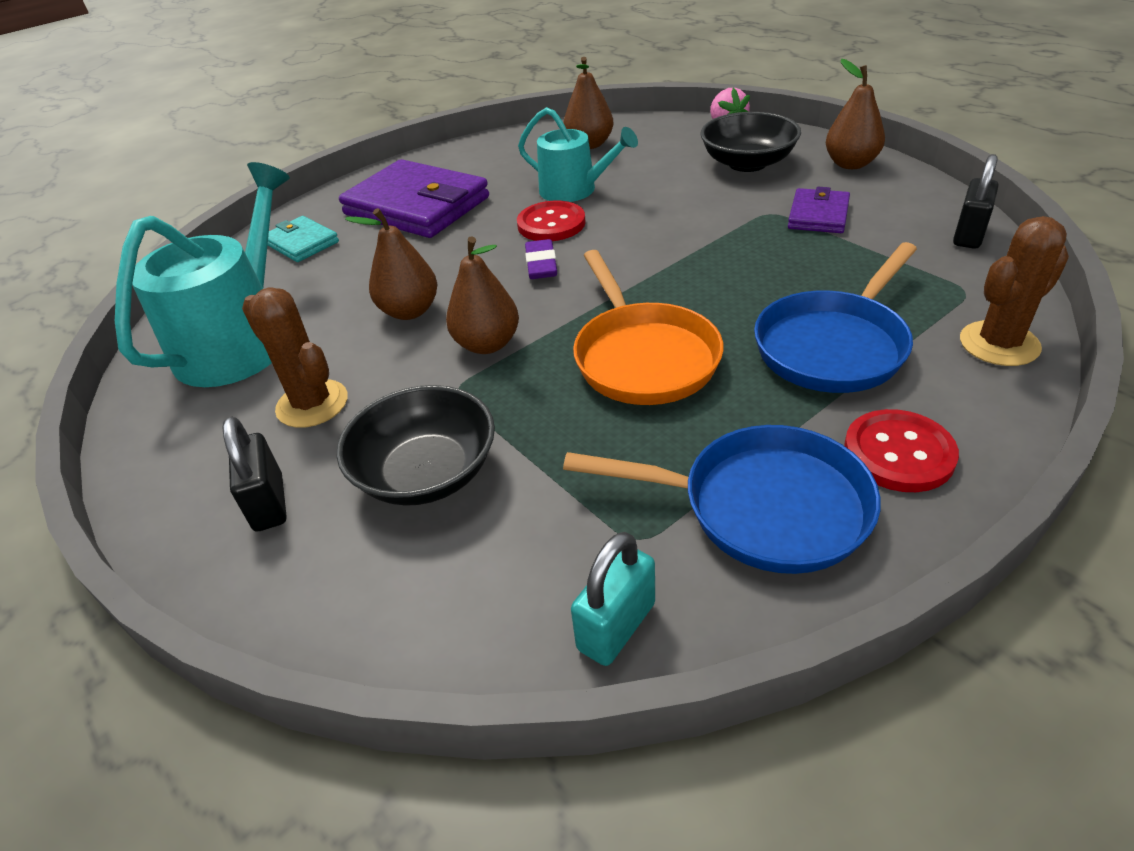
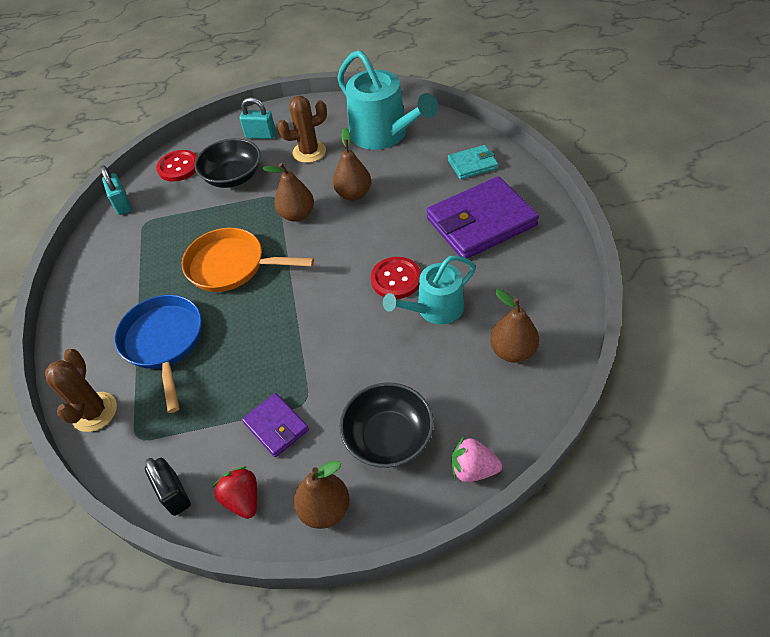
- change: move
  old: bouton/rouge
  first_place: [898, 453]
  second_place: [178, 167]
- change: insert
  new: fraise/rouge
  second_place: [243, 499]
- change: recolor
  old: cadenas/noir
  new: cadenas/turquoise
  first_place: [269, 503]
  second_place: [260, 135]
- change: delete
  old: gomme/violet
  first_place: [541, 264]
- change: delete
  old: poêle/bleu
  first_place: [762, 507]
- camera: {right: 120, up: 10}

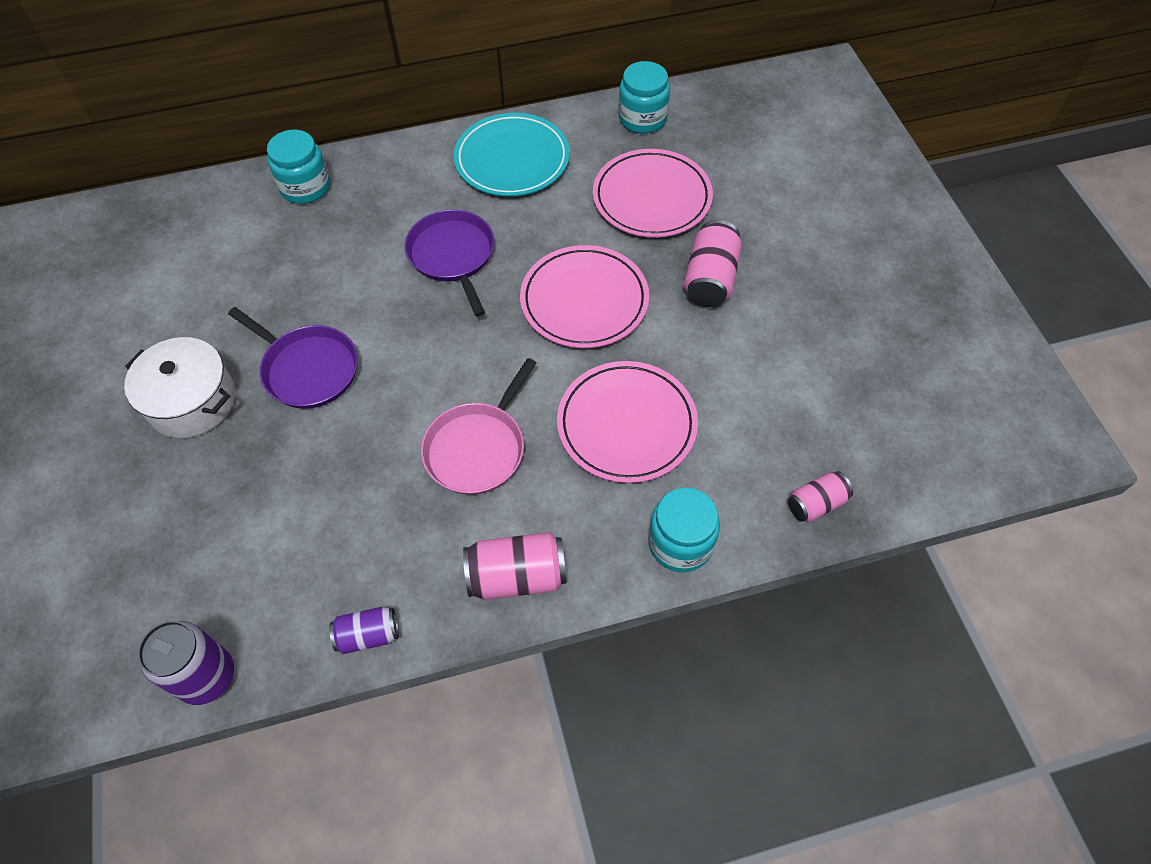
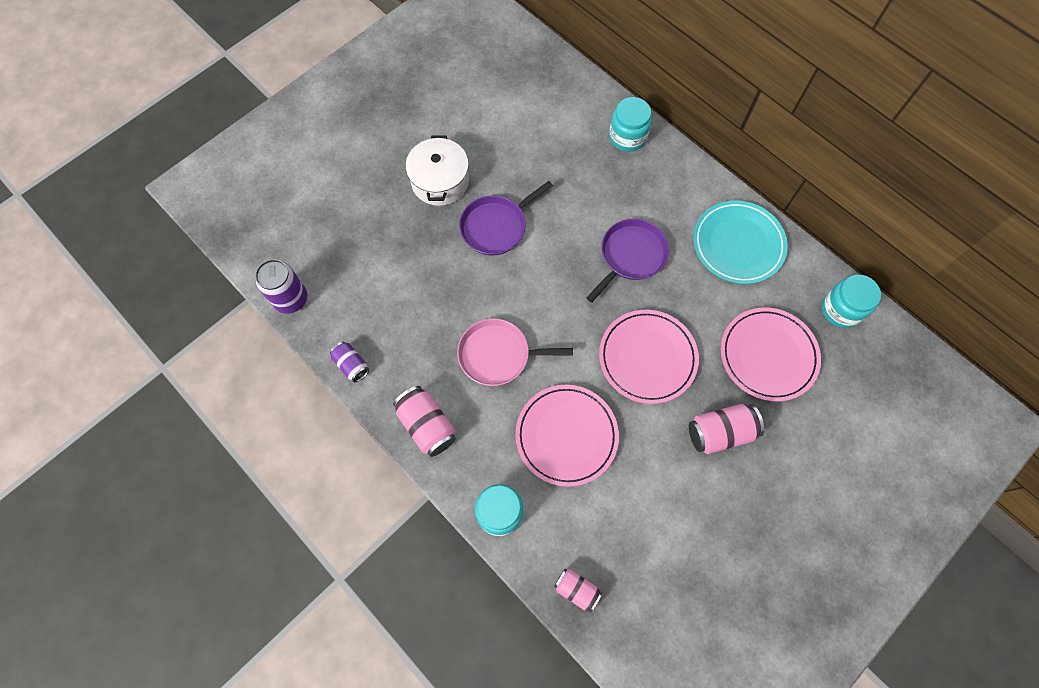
- change: rotate
  old: poêle/violet
  first_place: [307, 369]
  second_place: [496, 226]
  degrees: 45
- camera: {right: 60, up: 10}

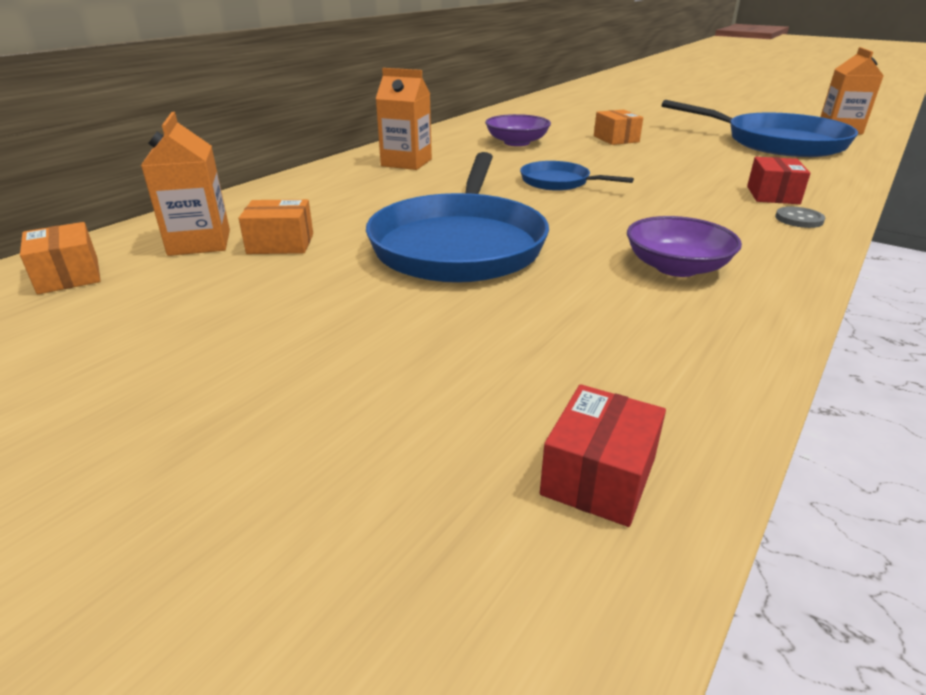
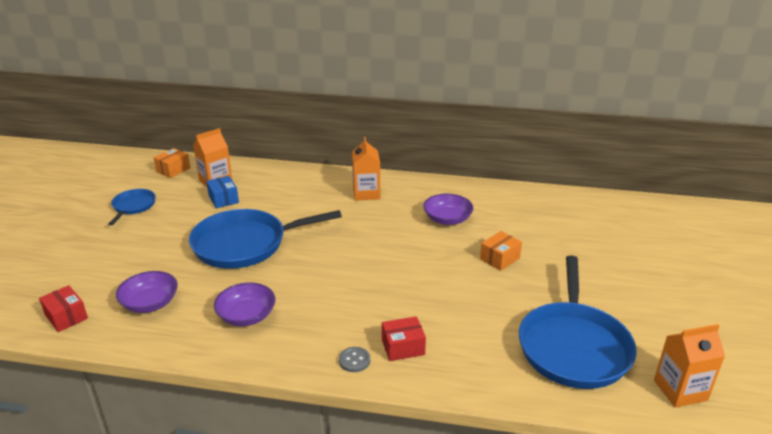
- change: rotate
  old: boîte/rouge
  first_place: [598, 476]
  second_place: [66, 317]
  degrees: 45
- change: move
  old: poêle/bleu
  first_place: [558, 182]
  second_place: [133, 206]
- change: insert
  new: bol/violet
  second_place: [150, 303]
- change: recolor
  old: boîte/orange
  new: boîte/bleu
  first_place: [280, 244]
  second_place: [223, 199]
- camera: {right: 65, up: 0}

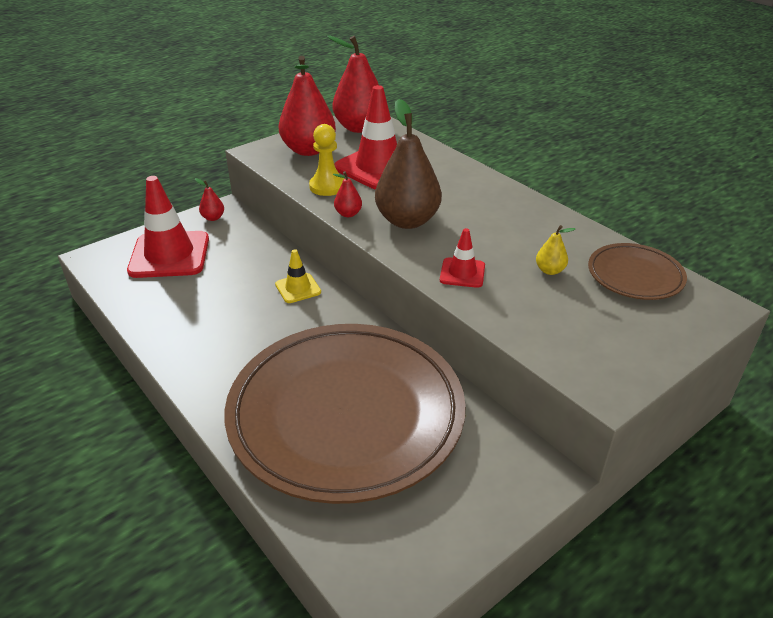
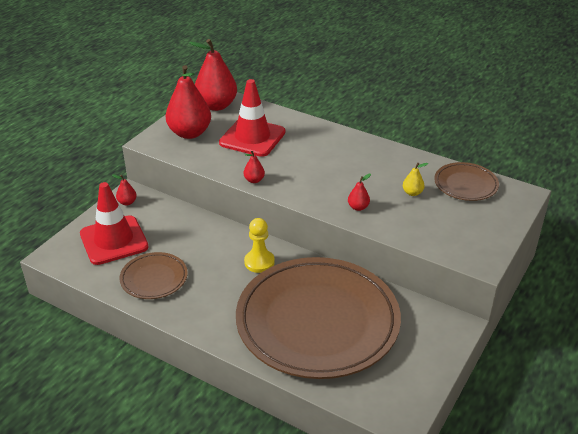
- change: insert
  new: assiette/marron
  second_place: [154, 278]
- change: move
  old: pion/jaune
  first_place: [327, 186]
  second_place: [259, 262]
- change: replace
  old: cône de chantier/rouge
  new: poire/rouge
  first_place: [462, 273]
  second_place: [358, 207]
- change: delete
  old: cône de chantier/jaune
  first_place: [298, 288]
- change: delete
  old: poire/marron
  first_place: [407, 221]
- camera: {right: -20, up: 0}

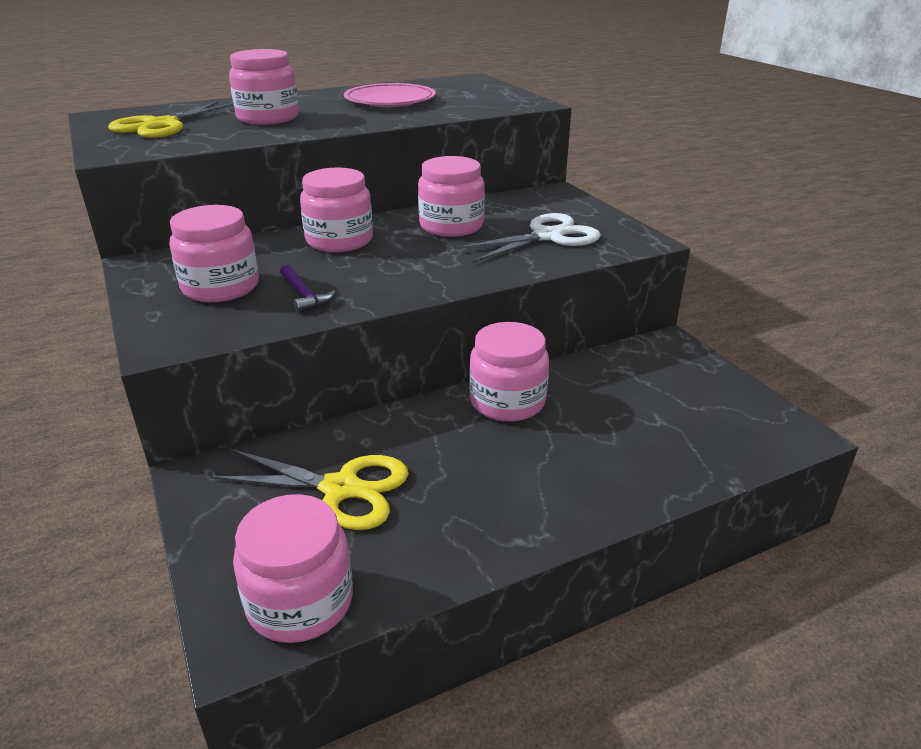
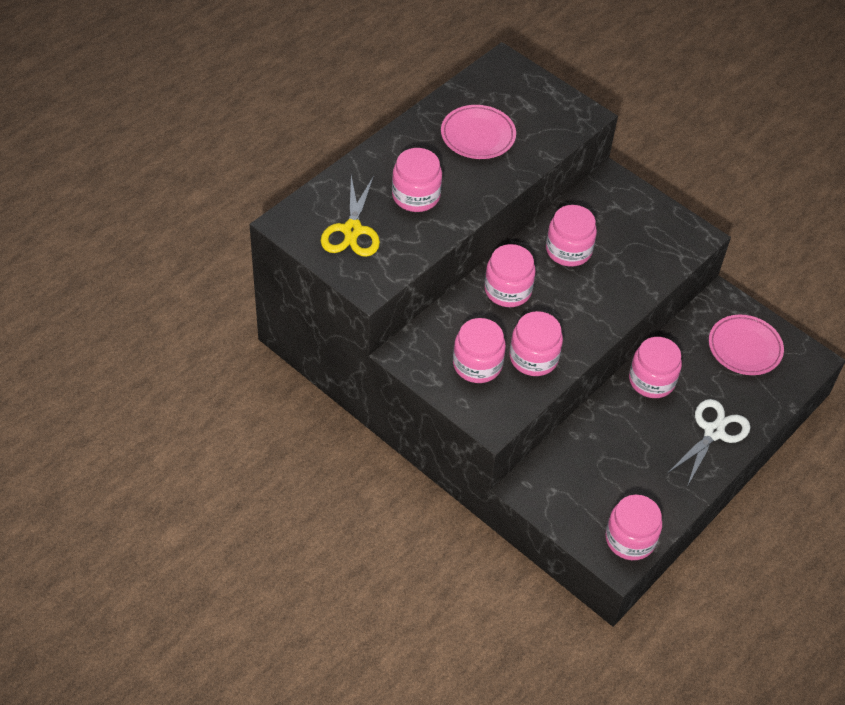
- change: replace
  old: marteau/violet
  new: bocal/rose
  first_place: [304, 295]
  second_place: [533, 358]
- change: move
  old: ciseaux/blanc
  first_place: [547, 236]
  second_place: [713, 432]
- change: insert
  new: assiette/rose
  second_place: [744, 348]
- change: delete
  old: ciseaux/jaune
  first_place: [341, 489]
- camera: {right: -25, up: 20}

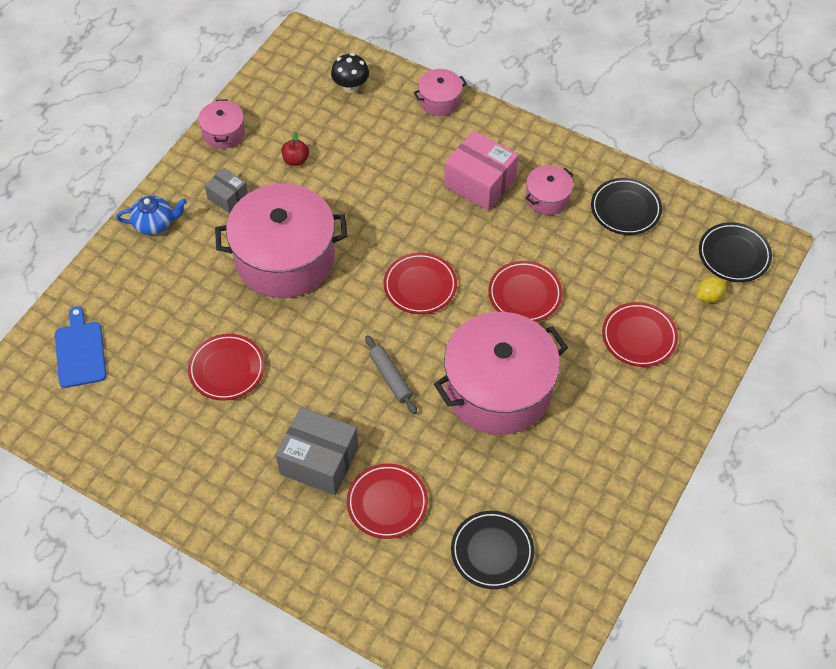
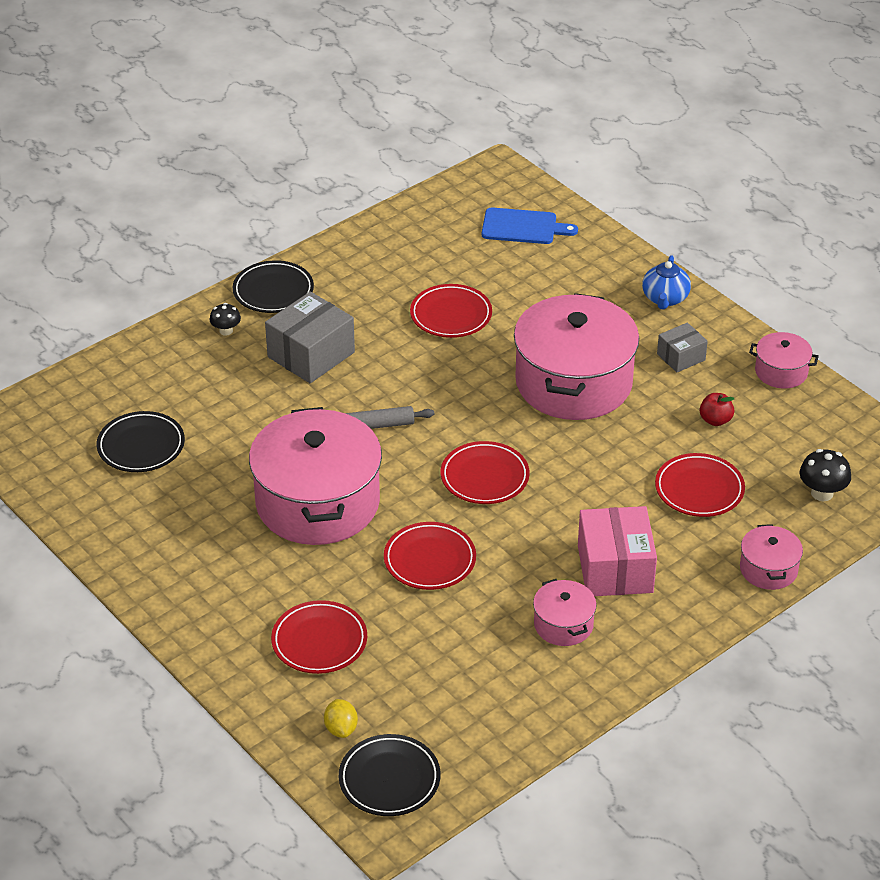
- change: insert
  new: champignon/noir
  second_place: [226, 331]
- change: move
  old: assiette/noir
  first_place: [625, 209]
  second_place: [273, 291]
- change: rotate
  old: boîte/rose
  first_place: [480, 182]
  second_place: [615, 569]
  degrees: -60
- change: move
  old: assiette/rouge
  first_place: [387, 503]
  second_place: [699, 489]
- camera: {right: 110, up: -15}

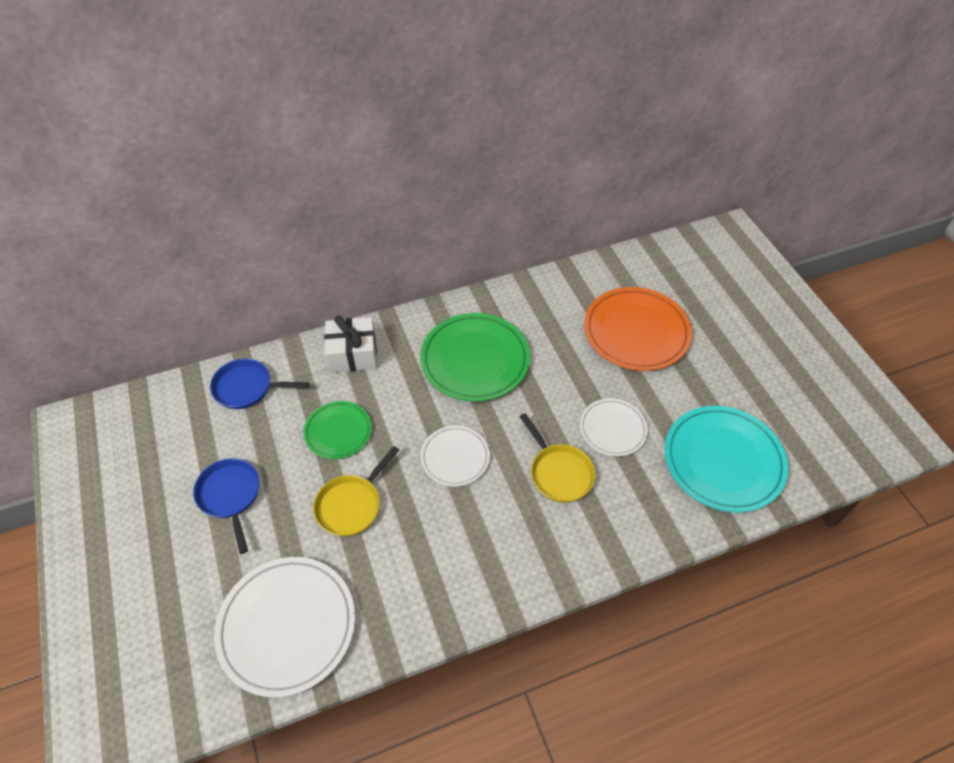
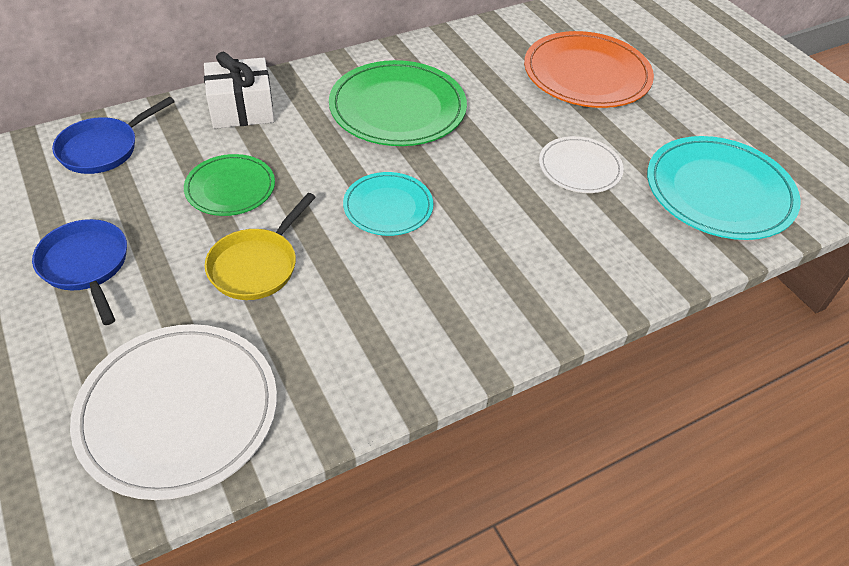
- change: rotate
  old: poêle/bleu
  first_place: [247, 388]
  second_place: [103, 149]
  degrees: -45
- change: recolor
  old: assiette/blanc
  new: assiette/turquoise
  first_place: [455, 457]
  second_place: [388, 207]
- change: delete
  old: poêle/jaune
  first_place: [559, 472]
- camera: {right: -10, up: -5}

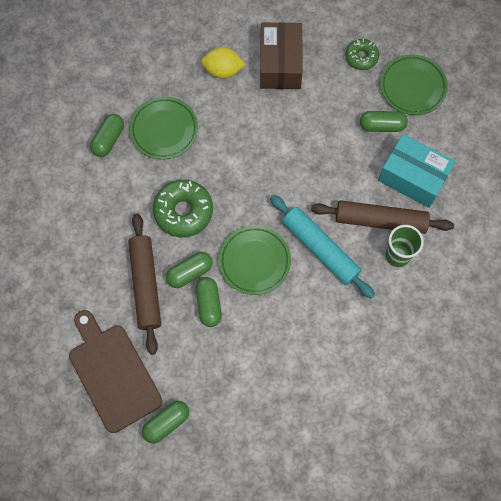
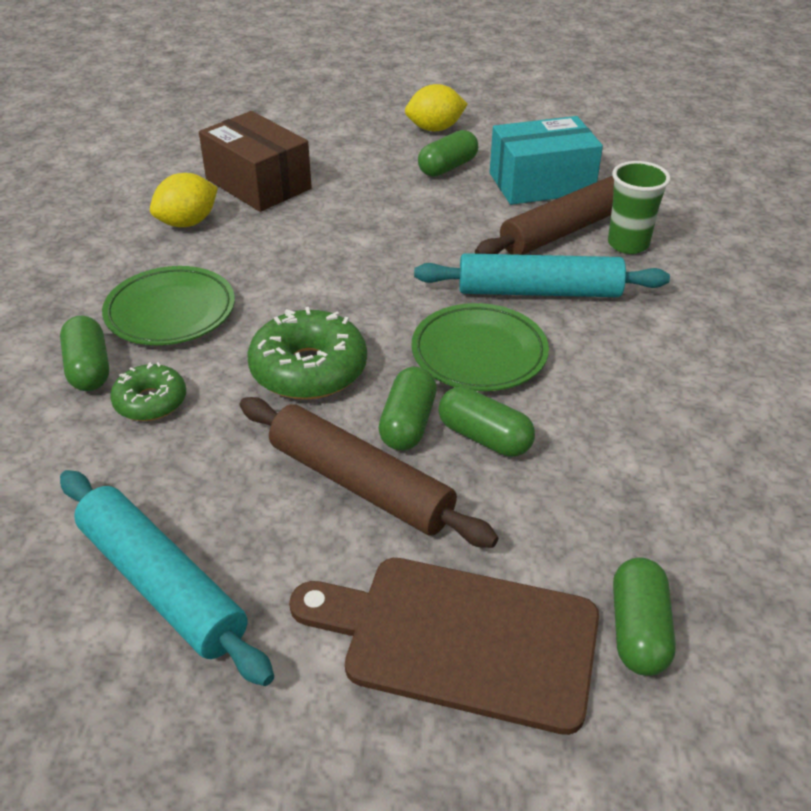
- change: insert
  new: rouleau à pâtisserie/turquoise
  second_place: [162, 584]
- change: move
  old: beignet/vert
  first_place: [361, 57]
  second_place: [150, 402]
- change: replace
  old: assiette/vert
  new: citron/jaune
  first_place: [412, 87]
  second_place: [435, 129]
- camera: {right: -45, up: -30}

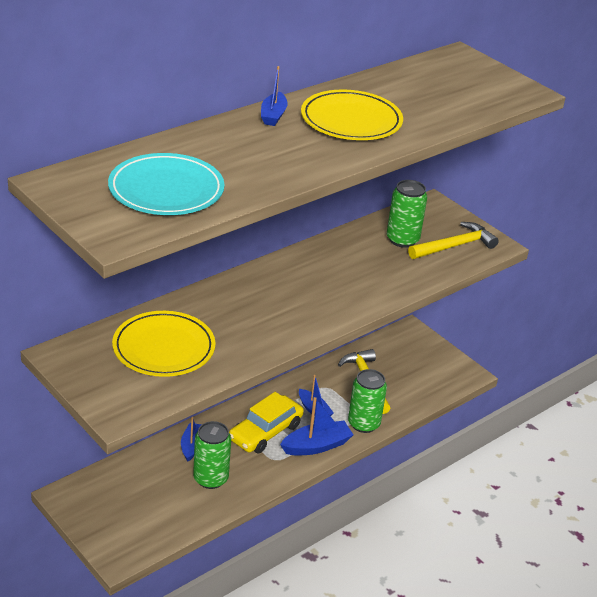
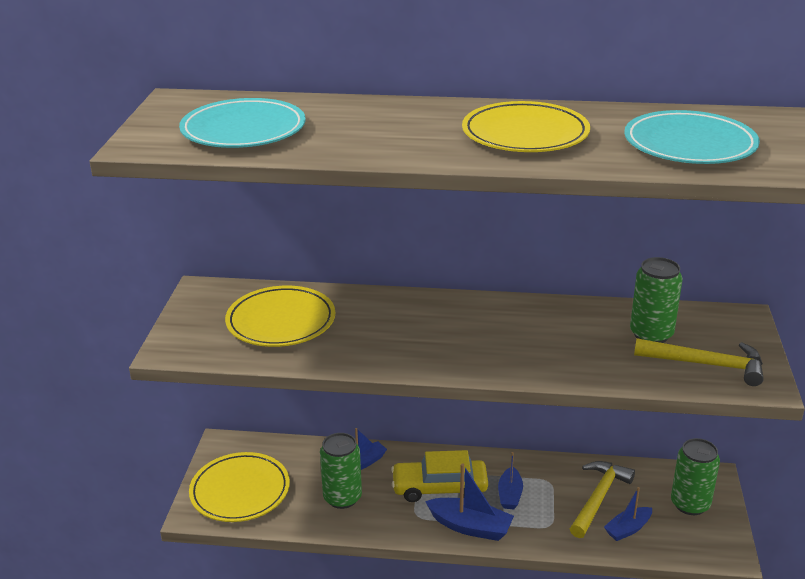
- change: insert
  new: assiette/jaune
  second_place: [240, 491]
- change: move
  old: bateau/bleu
  first_place: [273, 115]
  second_place: [628, 529]
- change: insert
  new: assiette/turquoise
  second_place: [689, 144]
- change: move
  old: canette/vert
  first_place: [363, 424]
  second_place: [690, 504]
- camera: {right: 50, up: -5}

